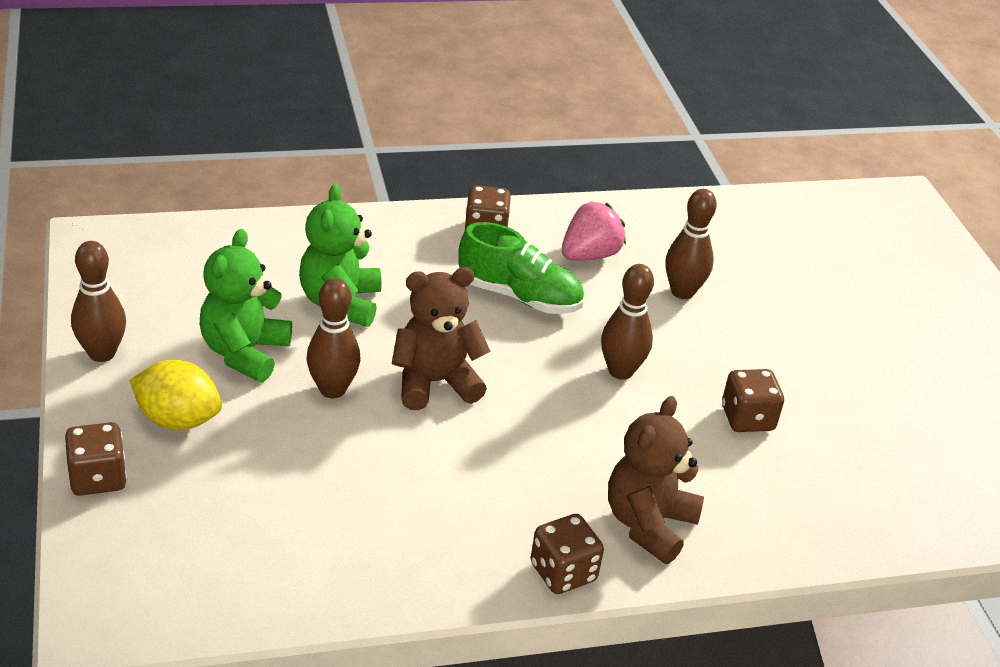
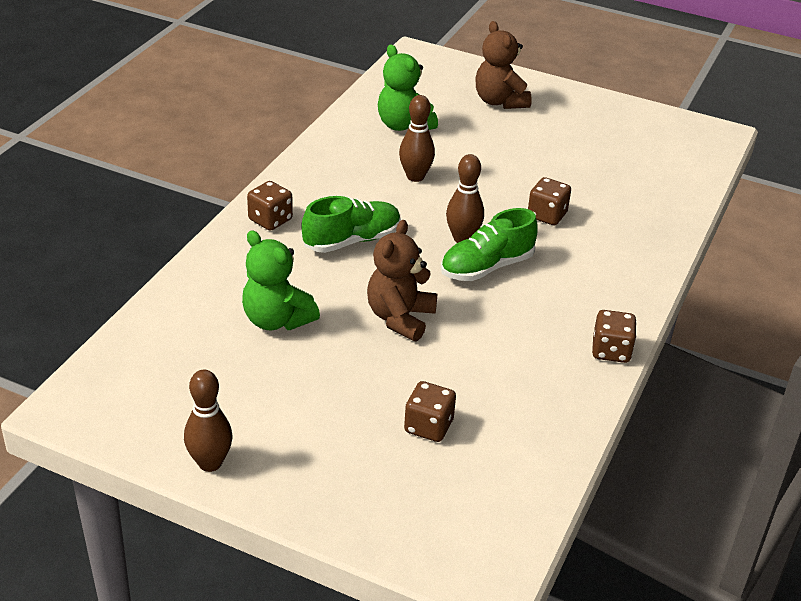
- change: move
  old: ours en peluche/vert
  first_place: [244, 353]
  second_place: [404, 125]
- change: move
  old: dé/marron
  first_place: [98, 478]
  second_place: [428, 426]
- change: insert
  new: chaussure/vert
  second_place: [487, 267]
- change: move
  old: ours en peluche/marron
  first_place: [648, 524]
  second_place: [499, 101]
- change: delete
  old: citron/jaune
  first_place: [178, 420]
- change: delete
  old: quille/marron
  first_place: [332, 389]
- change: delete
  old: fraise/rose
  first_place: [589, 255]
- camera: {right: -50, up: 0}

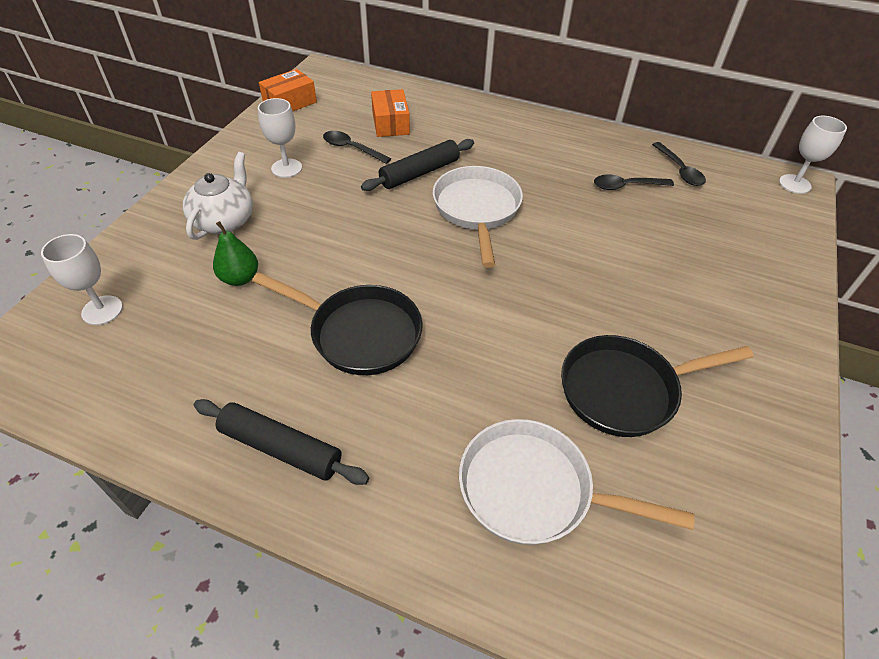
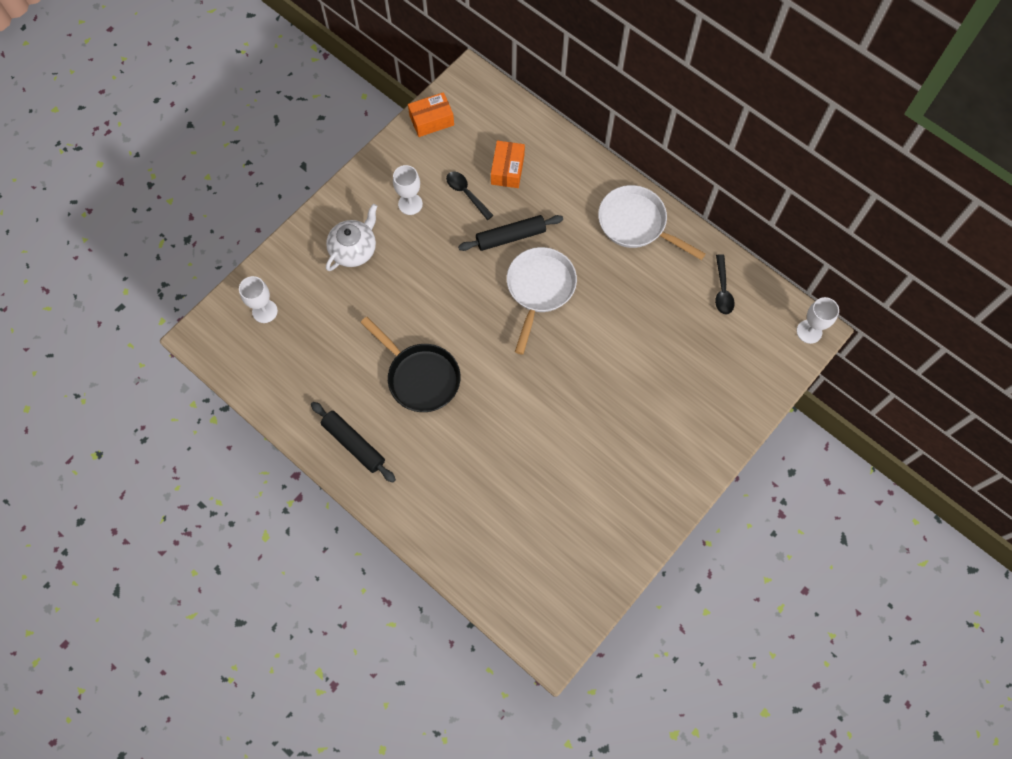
- change: move
  old: poêle/blanc
  first_place: [533, 490]
  second_place: [636, 224]
- change: delete
  old: poire/vert
  first_place: [240, 278]
- change: delete
  old: poêle/noir
  first_place: [625, 390]
- change: delete
  old: cuillère/noir
  first_place: [626, 186]
- camera: {right: 20, up: 20}

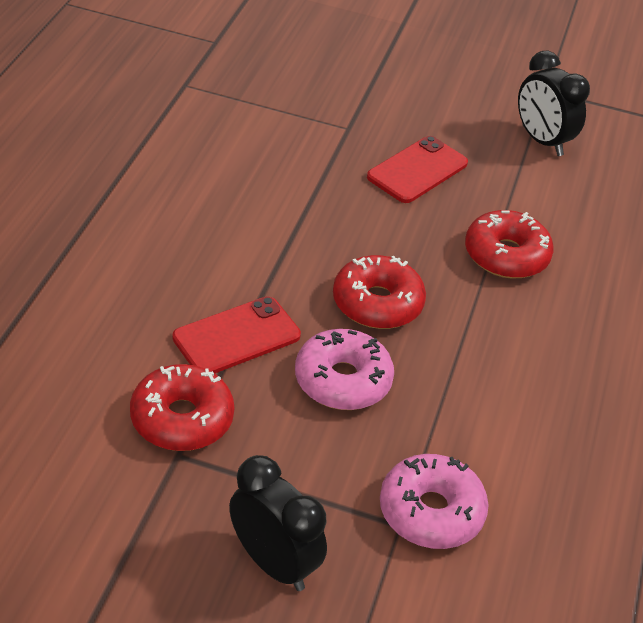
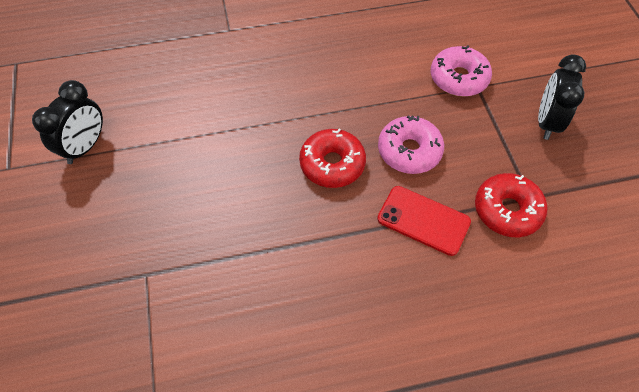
- change: delete
  old: téléphone/rouge
  first_place: [417, 170]
- change: delete
  old: beignet/rouge
  first_place: [506, 255]
- camera: {right: -115, up: 15}

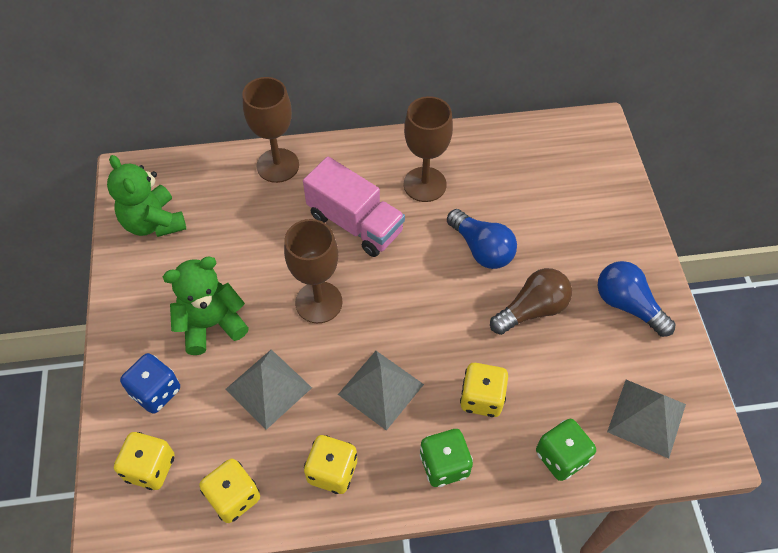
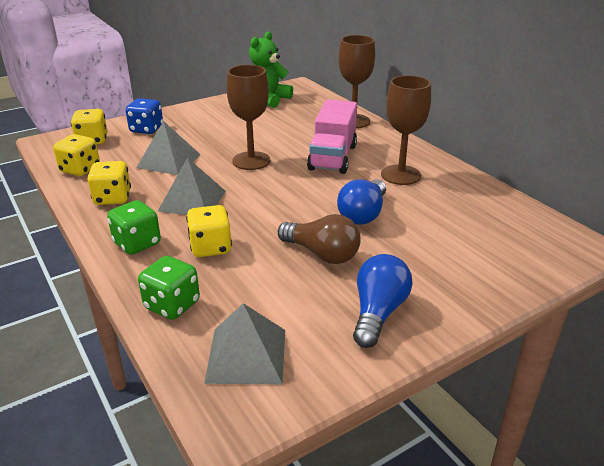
- change: delete
  old: ours en peluche/vert
  first_place: [211, 324]
- camera: {right: 65, up: -25}

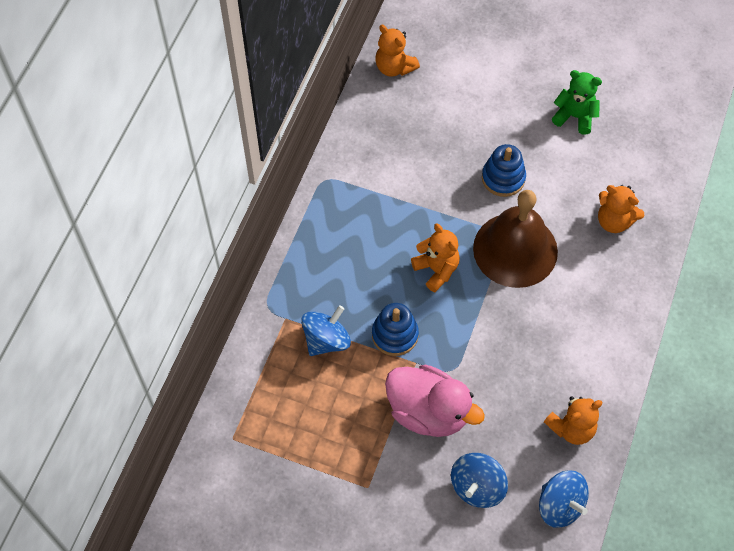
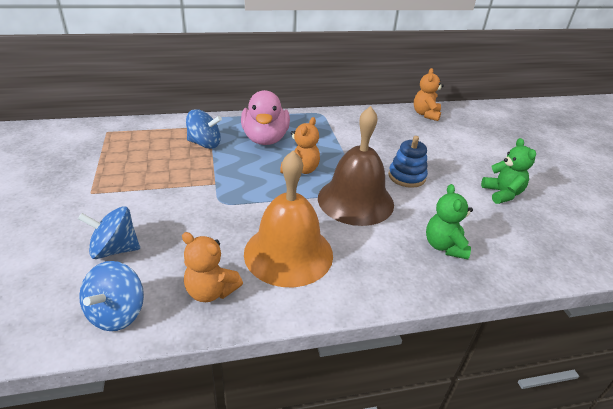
- change: move
  old: canard/rose
  first_place: [428, 412]
  second_place: [265, 139]
- change: insert
  new: cloche/orange
  second_place: [288, 253]
- change: recolor
  old: ours en peluche/orange
  new: ours en peluche/vert
  first_place: [614, 221]
  second_place: [444, 246]
- change: delete
  old: jouet à empiler/bleu
  first_place: [395, 335]
- camera: {right: 55, up: -25}

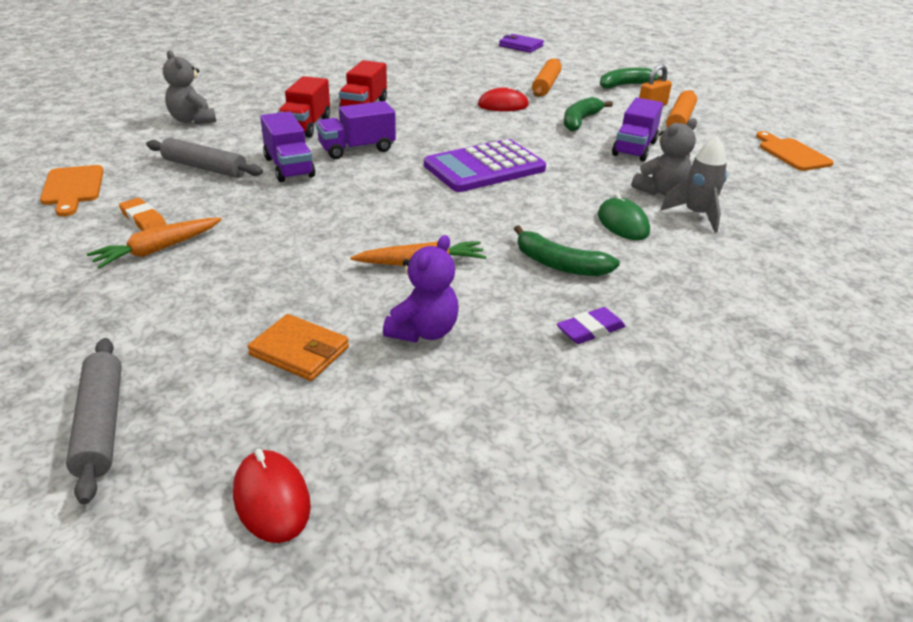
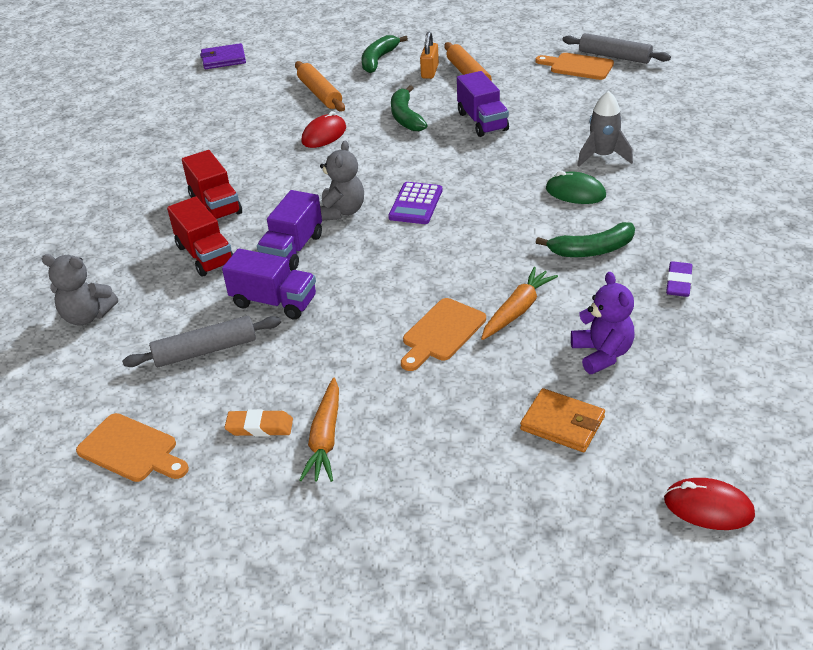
- change: move
  old: ours en peluche/gris
  first_place: [661, 191]
  second_place: [341, 211]
- change: resize
  old: calculatrice/violet
  first_place: [484, 167]
  second_place: [416, 204]
  factor: 0.59
- change: insert
  new: planche à découper/orange
  second_place: [441, 333]
- change: rotate
  old: portefeuille/orange
  first_place: [299, 351]
  second_place: [562, 423]
  degrees: 45
- change: move
  old: rouleau à pâtisserie/gris
  first_place: [101, 424]
  second_place: [614, 56]
- camera: {right: -40, up: 5}

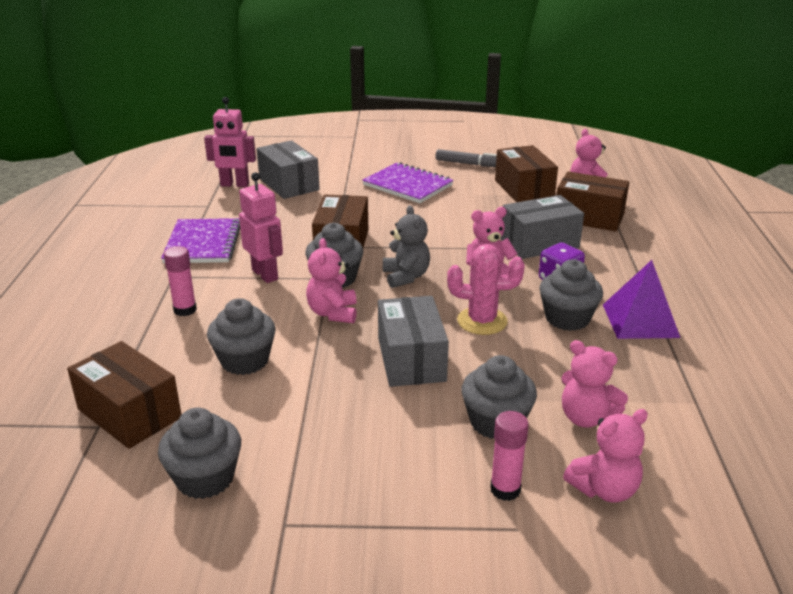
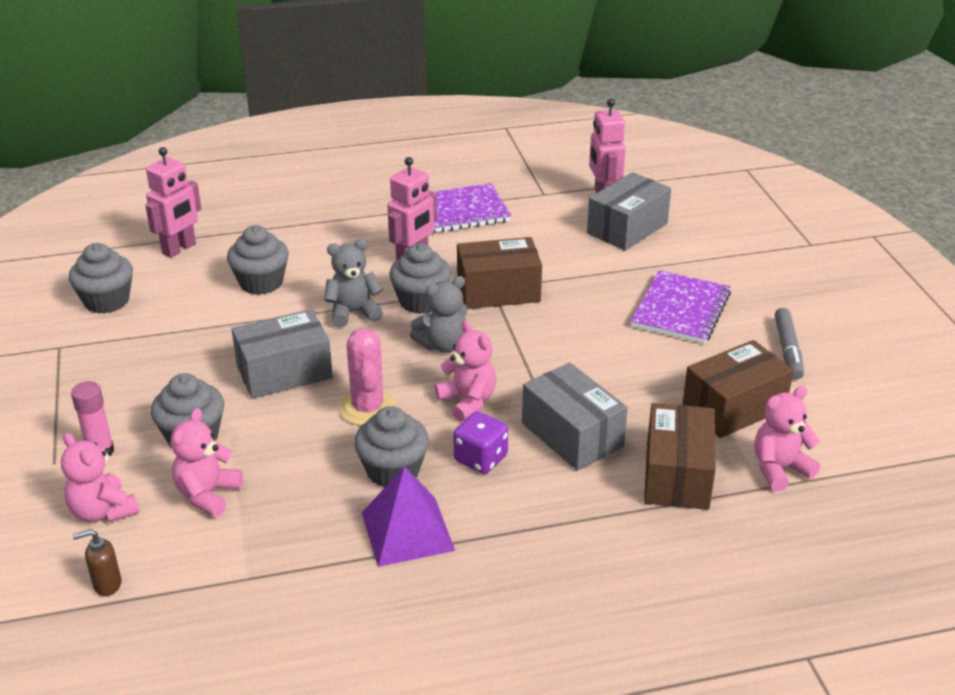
- change: insert
  new: distributeur de savon/marron
  second_place: [106, 584]
- change: replace
  old: boîte/marron
  new: robot/rose
  first_place: [129, 413]
  second_place: [179, 249]
- change: recolor
  old: ours en peluche/rose
  new: ours en peluche/gris
  first_place: [333, 313]
  second_place: [353, 312]
- change: delete
  old: bâton de colle/rose
  first_place: [185, 310]
- camera: {right: 75, up: 5}

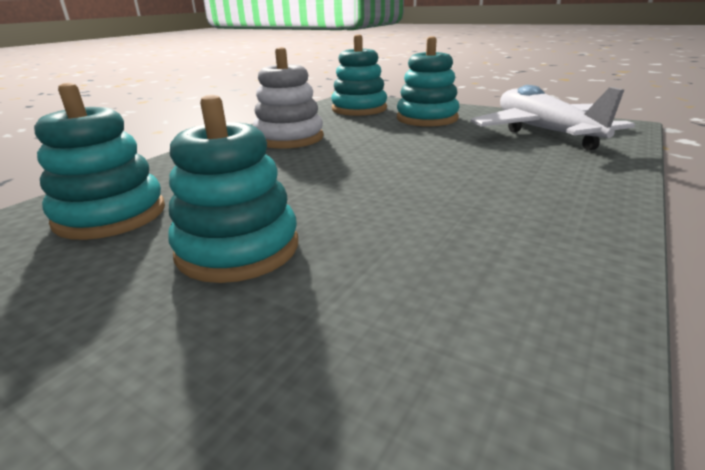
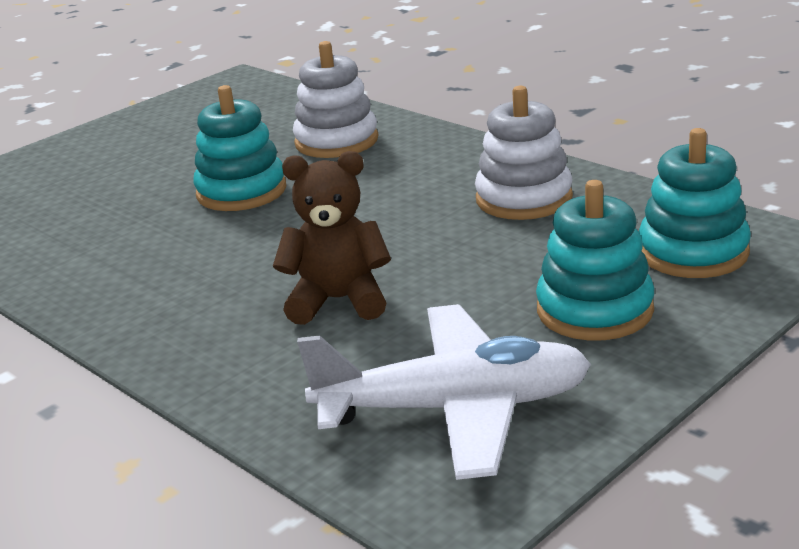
- change: insert
  new: ours en peluche/marron
  second_place: [338, 300]
- change: recolor
  old: jouet à empiler/turquoise
  new: jouet à empiler/blanc
  first_place: [111, 215]
  second_place: [336, 141]
- camera: {right: 105, up: 0}

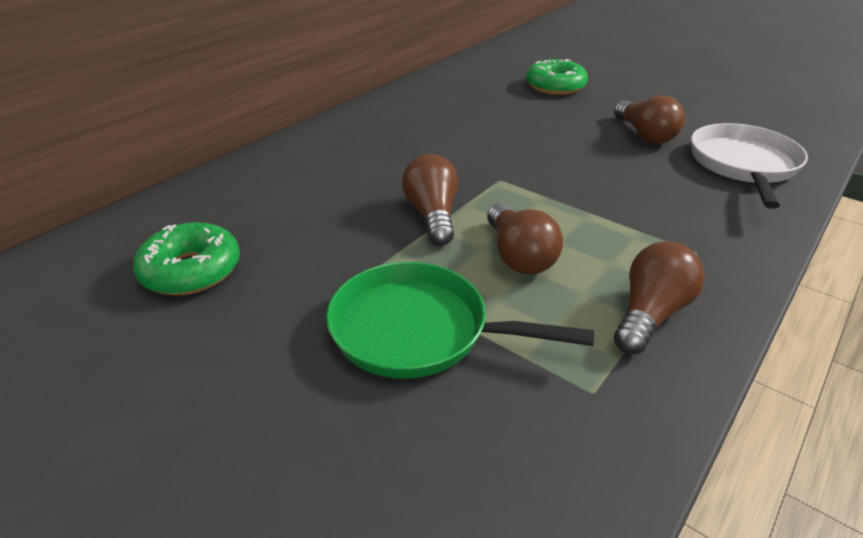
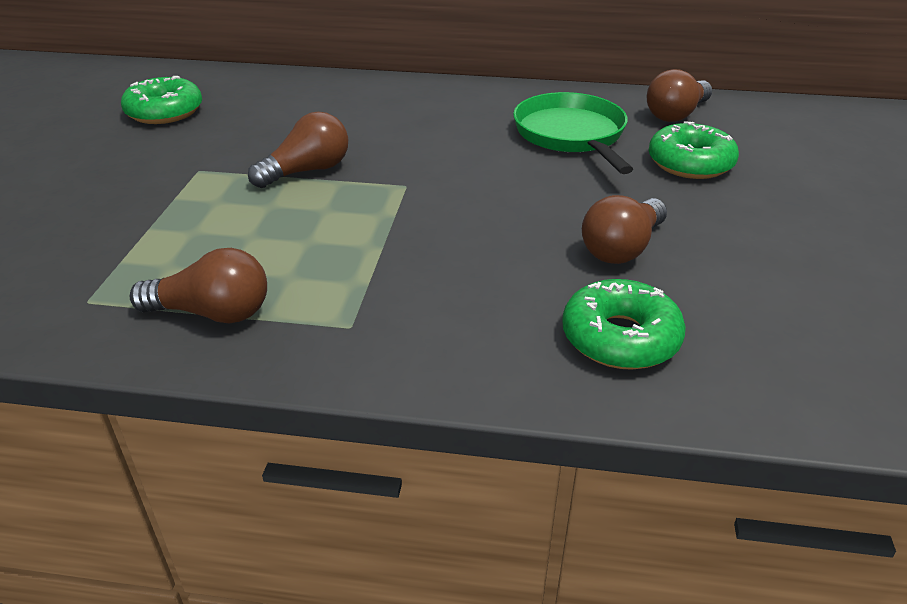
- change: move
  old: poêle/vert
  first_place: [418, 330]
  second_place: [571, 135]
- change: replace
  old: poêle/blanc
  new: beignet/vert
  first_place: [743, 165]
  second_place: [620, 338]
- change: move
  old: ampoule/marron
  first_place: [519, 256]
  second_place: [676, 114]
- camera: {right: 60, up: 0}

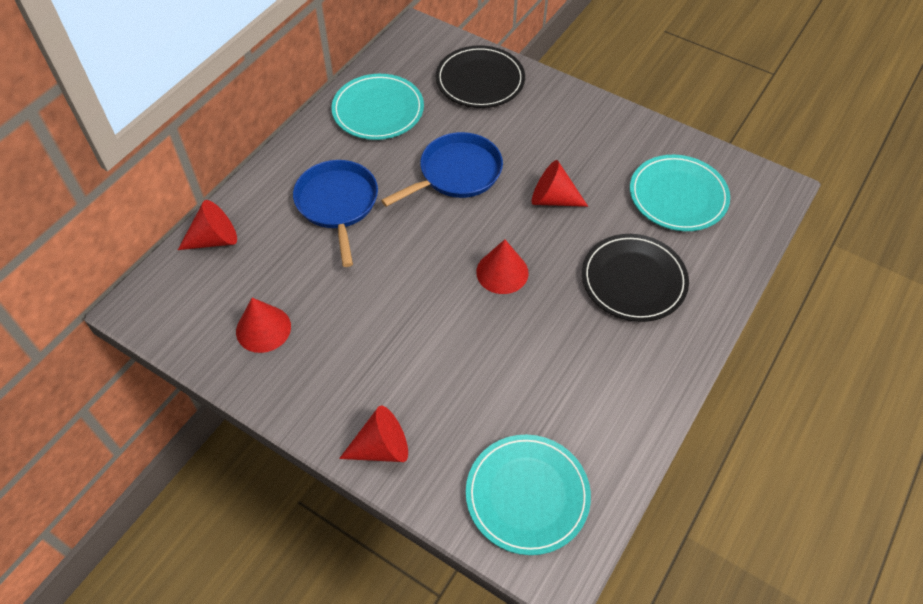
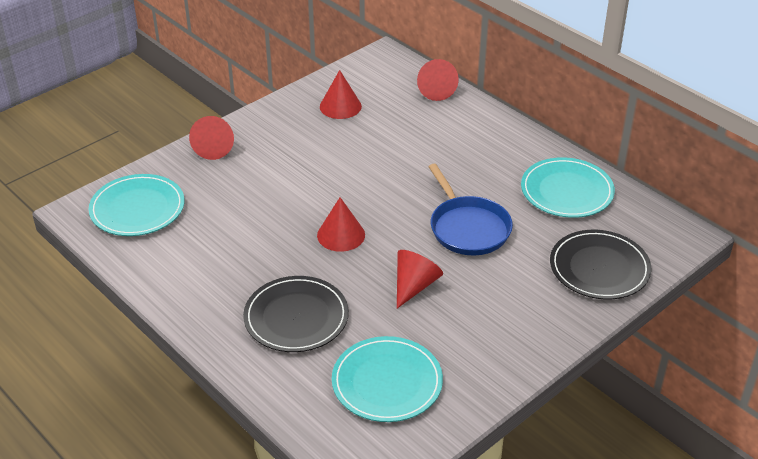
- change: delete
  old: poêle/bleu
  first_place: [337, 204]
- camera: {right: 105, up: -15}

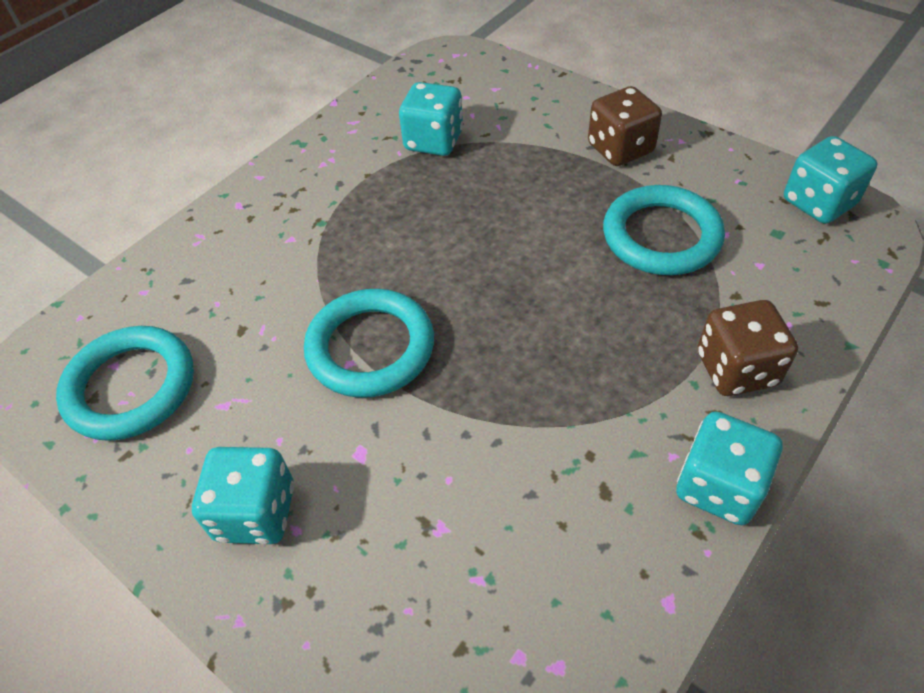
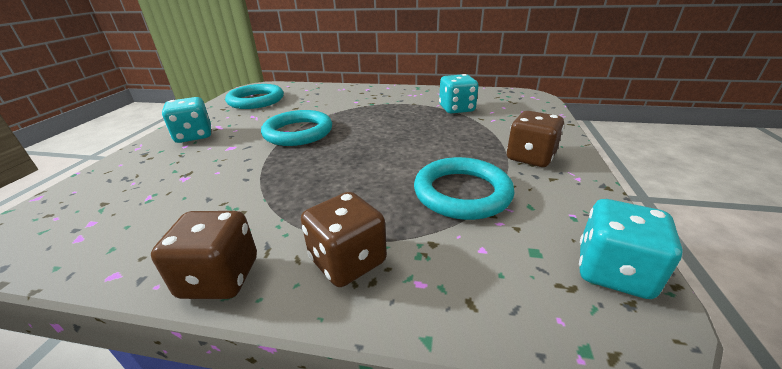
- change: recolor
  old: dé/turquoise
  new: dé/marron
  first_place: [718, 486]
  second_place: [220, 277]
- camera: {right: 60, up: -20}

